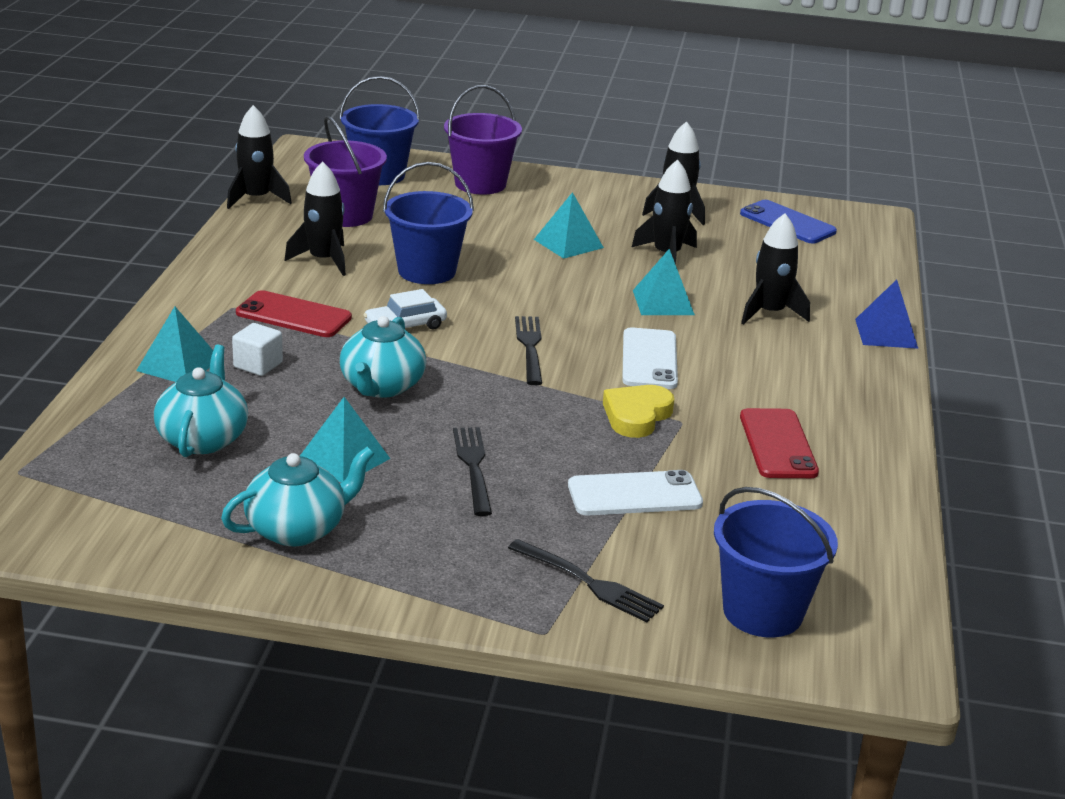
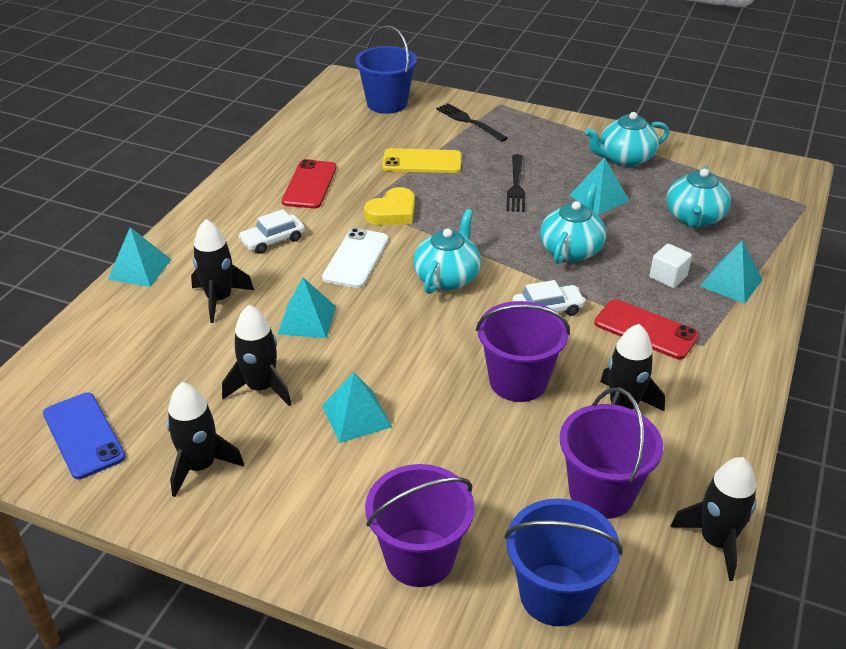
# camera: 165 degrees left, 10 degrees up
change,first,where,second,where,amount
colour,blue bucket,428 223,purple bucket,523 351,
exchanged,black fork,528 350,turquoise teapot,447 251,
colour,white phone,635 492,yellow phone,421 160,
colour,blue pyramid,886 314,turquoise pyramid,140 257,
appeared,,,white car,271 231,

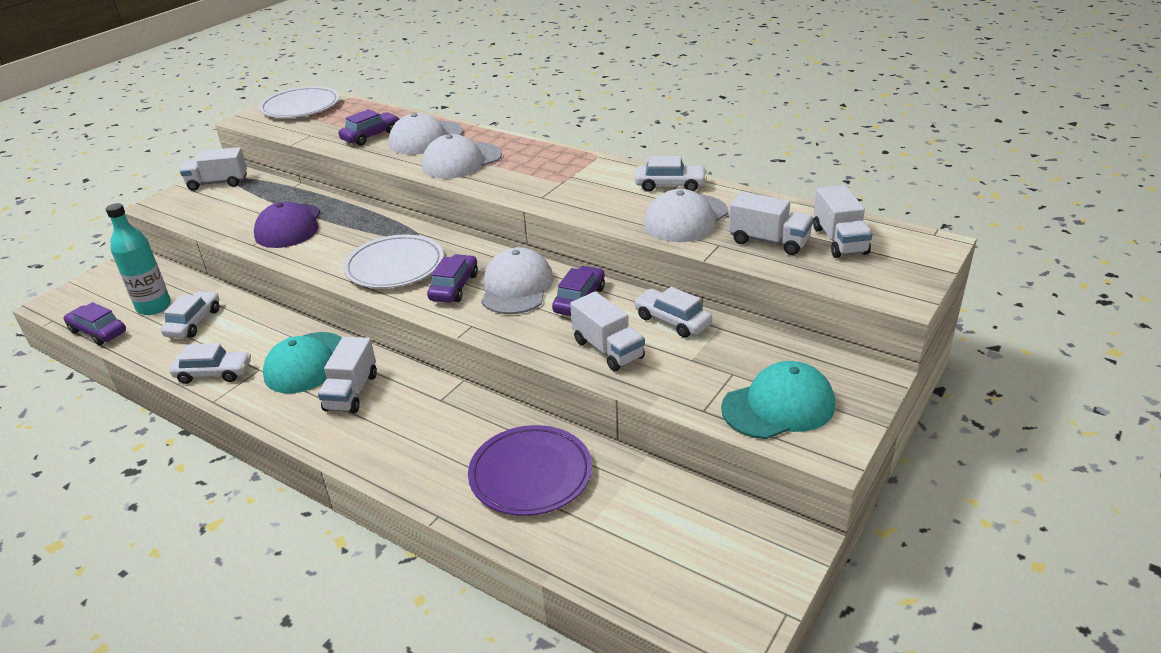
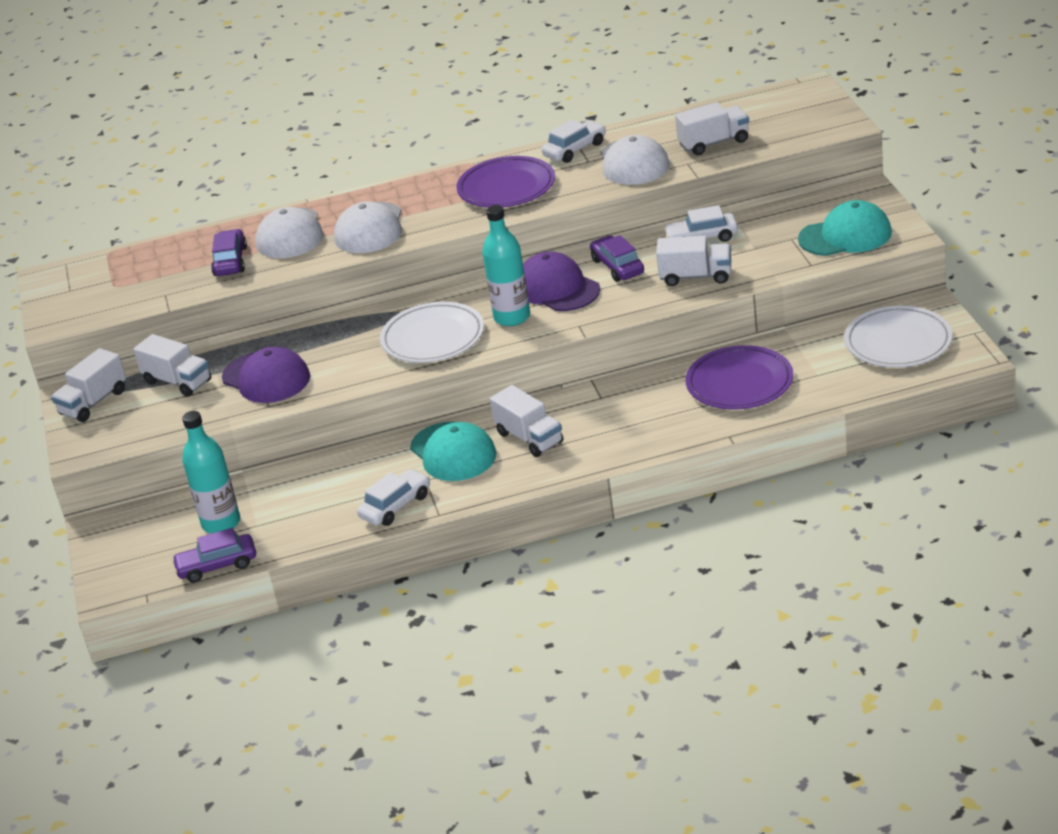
# camera: 45 degrees left, 0 degrees up
change,first,where,second,where,amount
missing,white car,190 314,,,
relocated,white plate,299 102,,898 337,
exchanged,purple car,452 278,turquoise bottle,506 265,
colour,white cap,517 280,purple cap,561 281,
spun,turquoise cap,778 400,,845 228,60 degrees clockwise
relocated,white truck,843 221,,172 365,
appeared,,,purple plate,506 182,

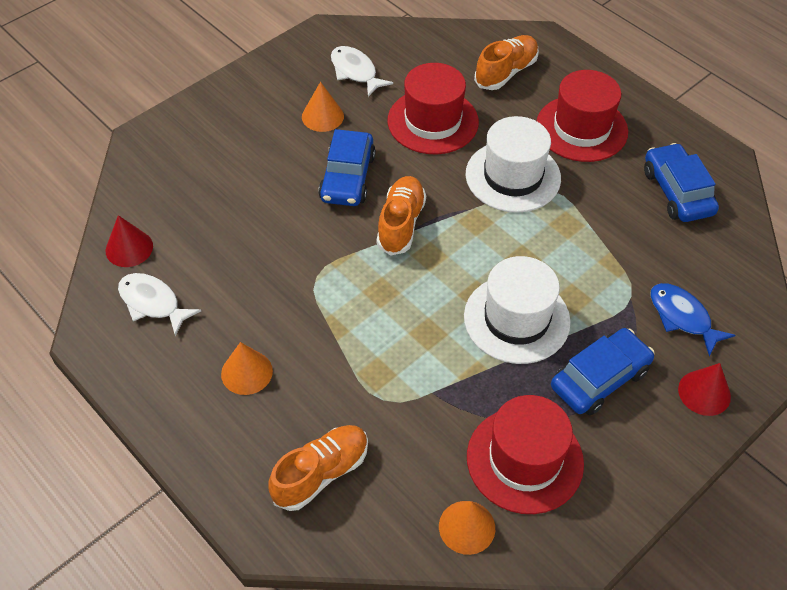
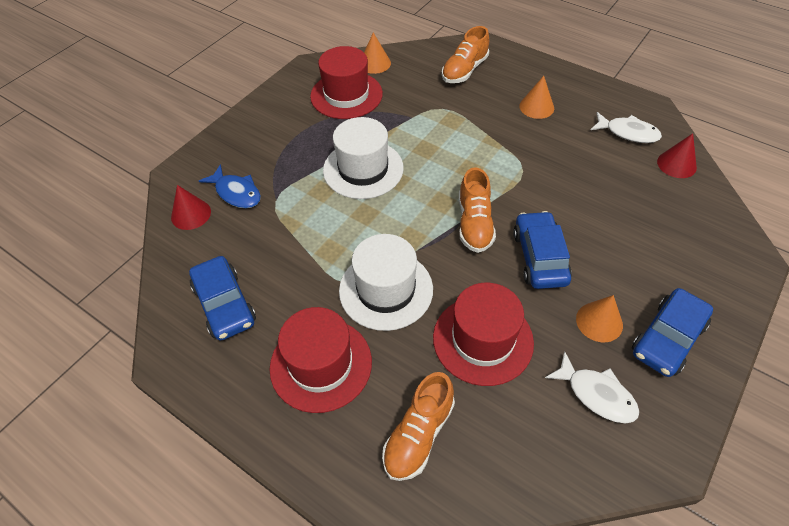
# camera: 170 degrees right, 0 degrees up
change,first,where,second,where,amount
relocated,blue car,603 371,,672 332,
relocated,red cone,704 389,,191 207,

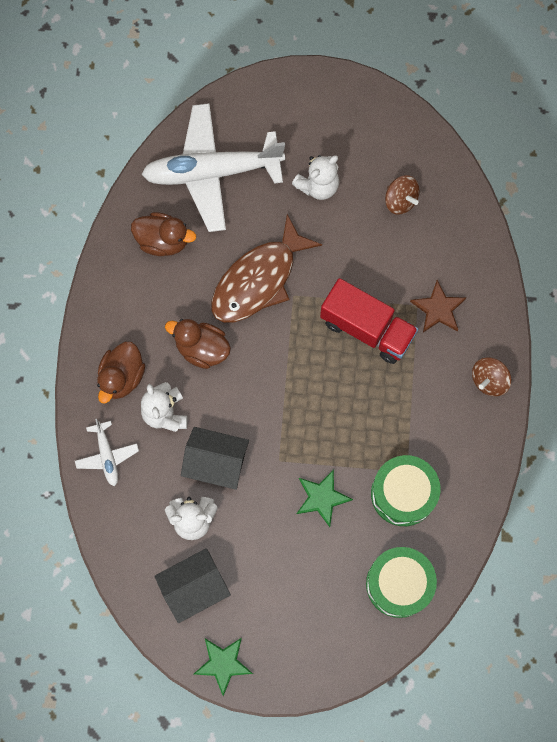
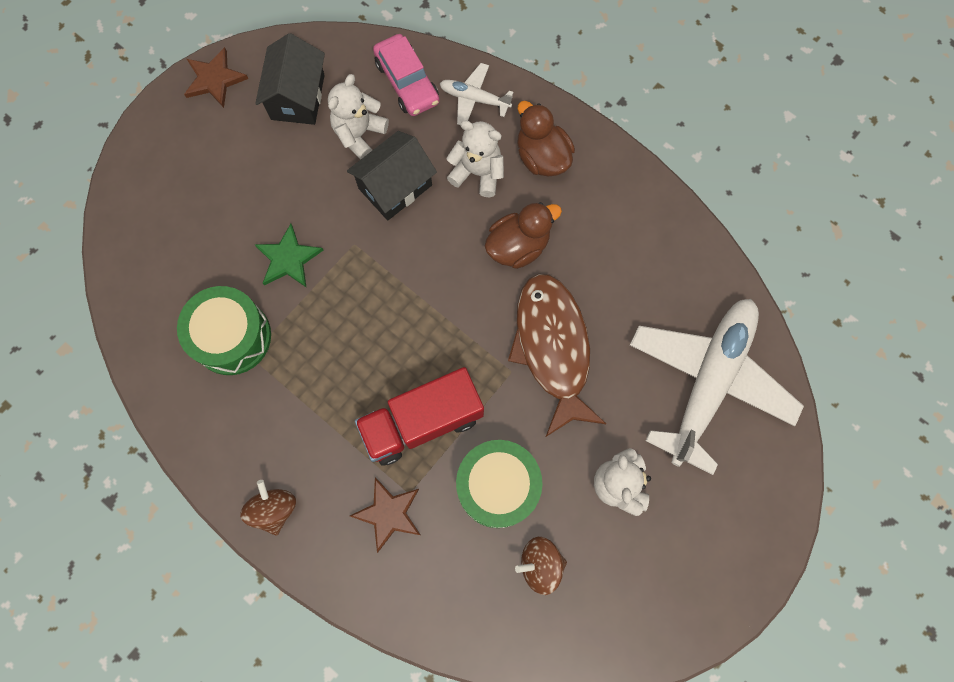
# camera: 125 degrees right, 0 degrees up
change,first,where,second,where,amount
missing,brown duck,163 234,,,
colour,green star,223 667,brown star,216 77,
relocated,green drum,401 582,,499 484,
appeared,,,pink car,406 75,

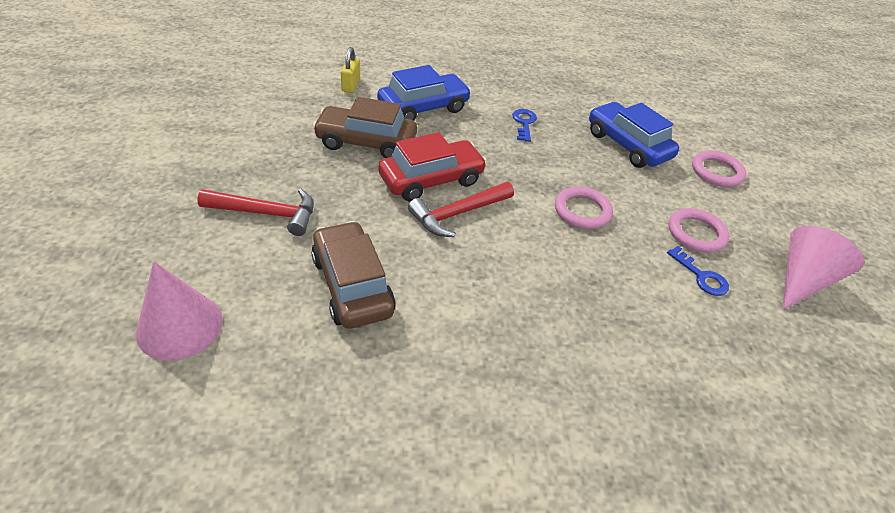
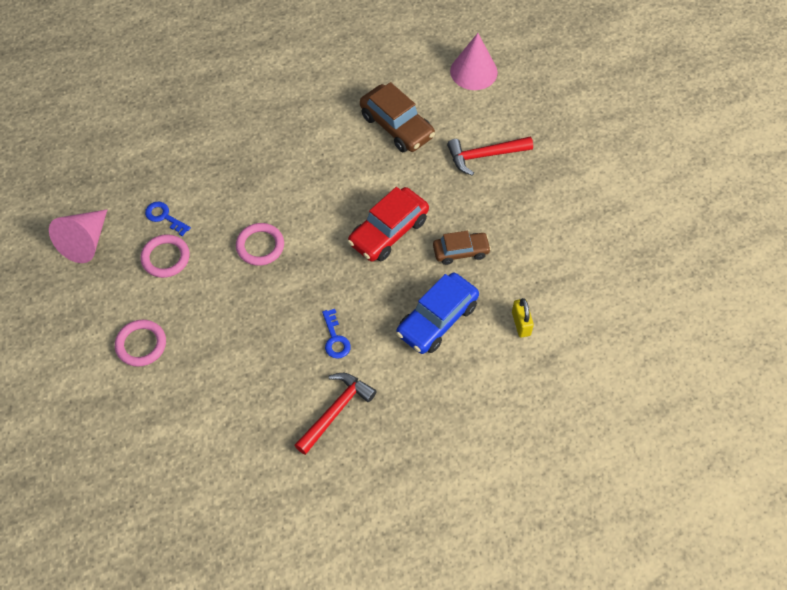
# camera: 165 degrees right, 15 degrees up
change,first,where,second,where,amount
size,brown car,364 127,,462 248,x0.63
relocated,red hammer,461 209,,335 414,
missing,blue car,634 135,,,

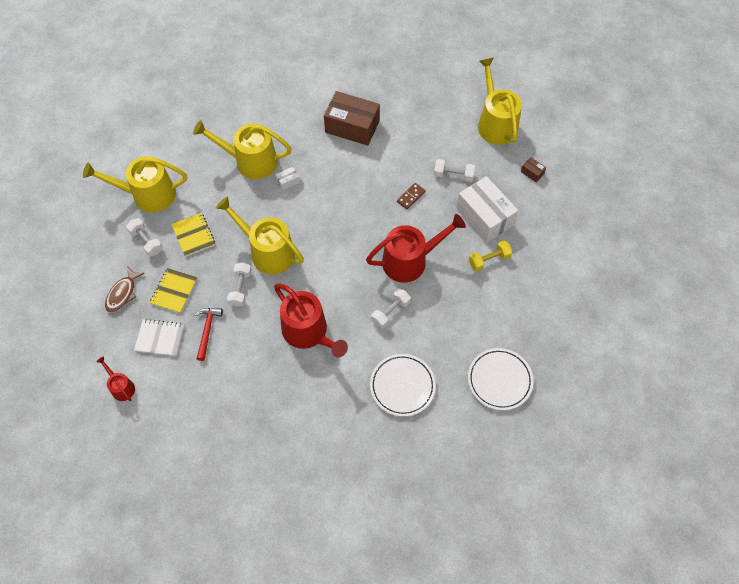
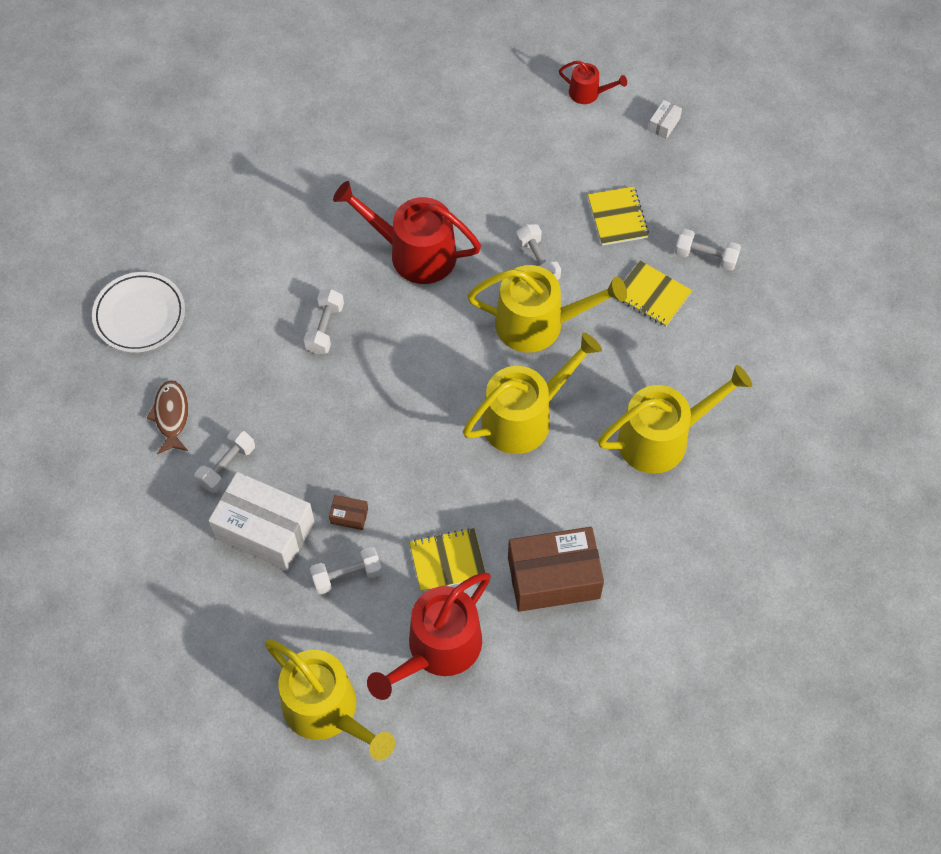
# camera: 150 degrees right, 0 degrees up
change,first,where,second,where,amount
relocated,yellow watering can,135 184,,532 393,
relocated,brown fish,125 289,,167 417,
missing,white notebook,159 337,,,
missing,red hammer,209 334,,,
relocated,white box,287 179,,665 119,
relocated,red watering can,416 248,,429 636,
missing,white plate,403 385,,,
missing,brown domino,411 196,,,
colour,yellow dumbbell,490 256,white dumbbell,225 460,
relocated,brown box,533 169,,348 512,
appeared,,,yellow notebook,447 560,

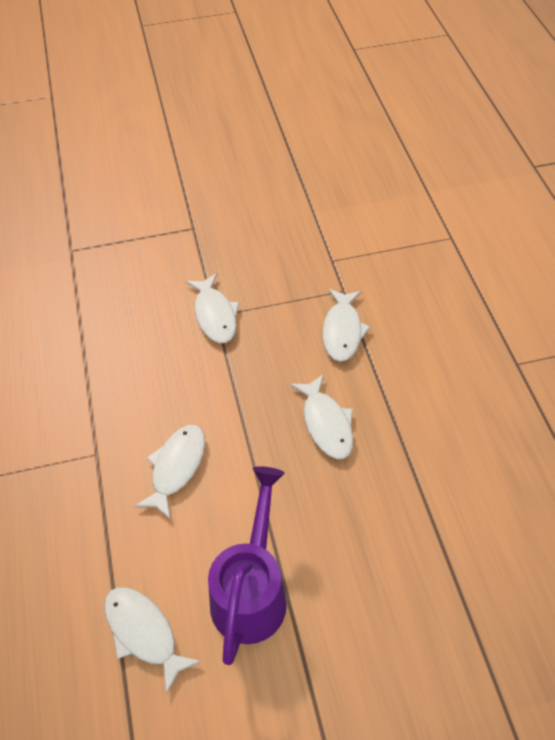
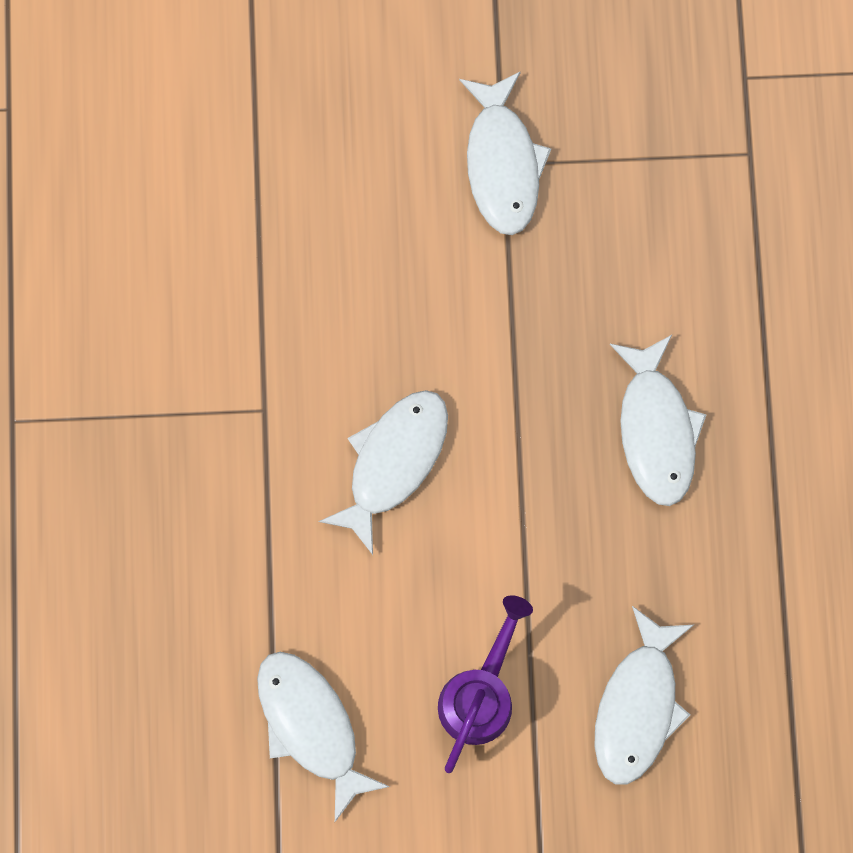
# camera: 10 degrees right, 25 degrees up
change,first,where,second,where,amount
size,purple watering can,247 565,,485 684,x0.64
relocated,white fish,346 325,,644 695,

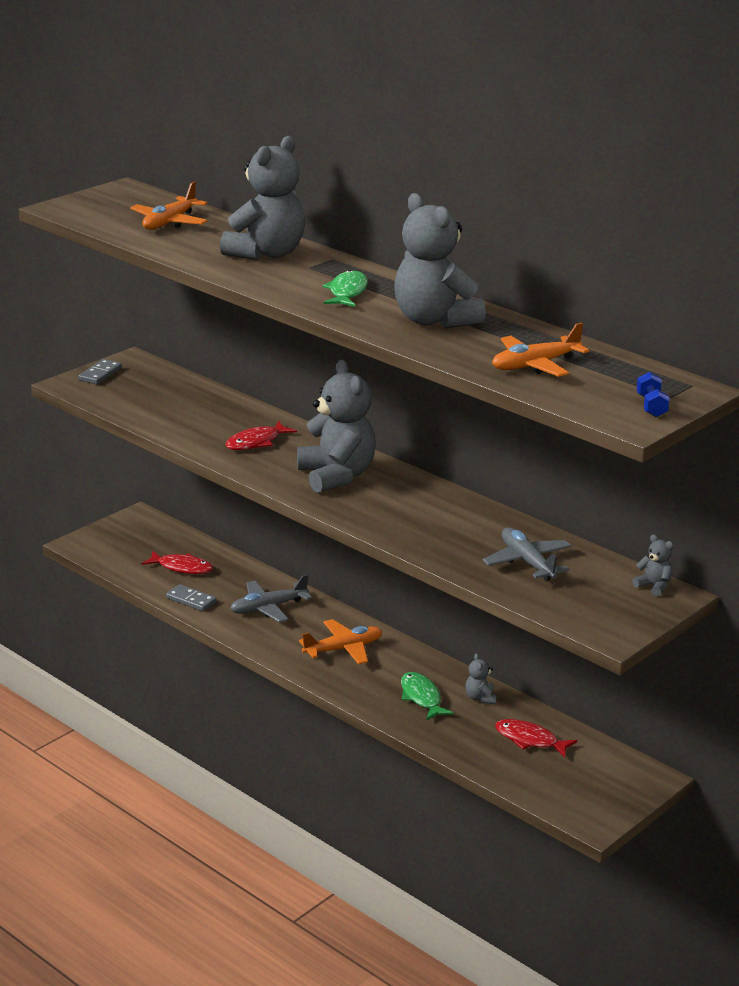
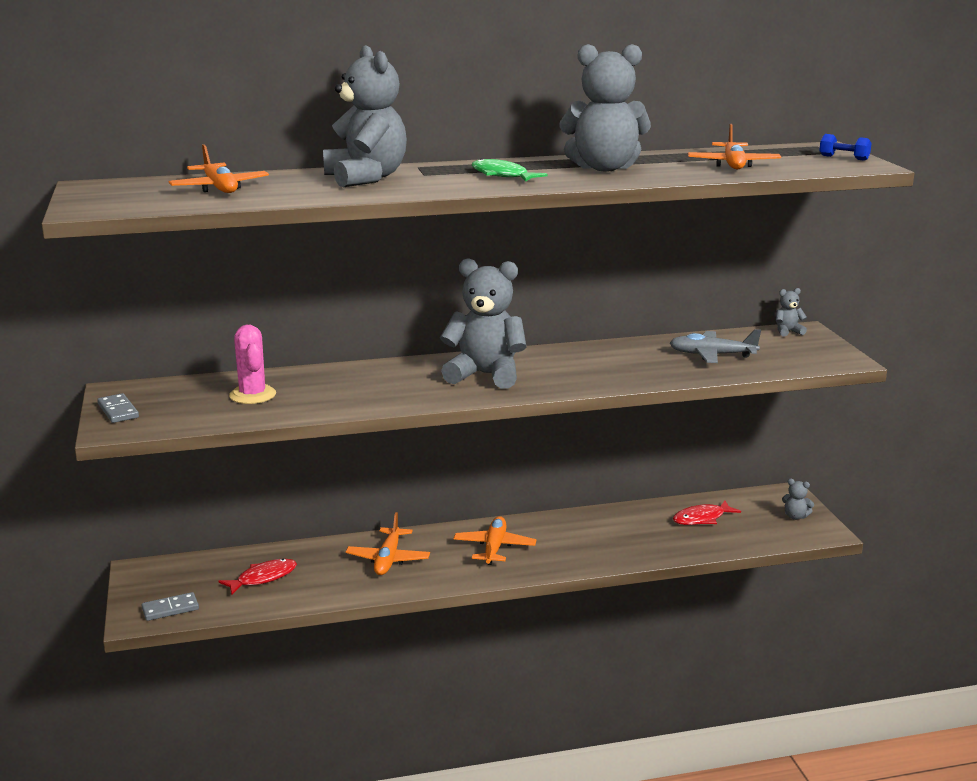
# camera: 55 degrees left, 5 degrees down
change,first,where,second,where,amount
relocated,grey domino,191 597,,170 606,
missing,red fish,261 435,,,
colour,grey plane,271 598,orange plane,388 543,
missing,green fish,427 696,,,
relocated,grey teddy bear,481 678,,798 499,
appeared,,,pink cactus,252 364,

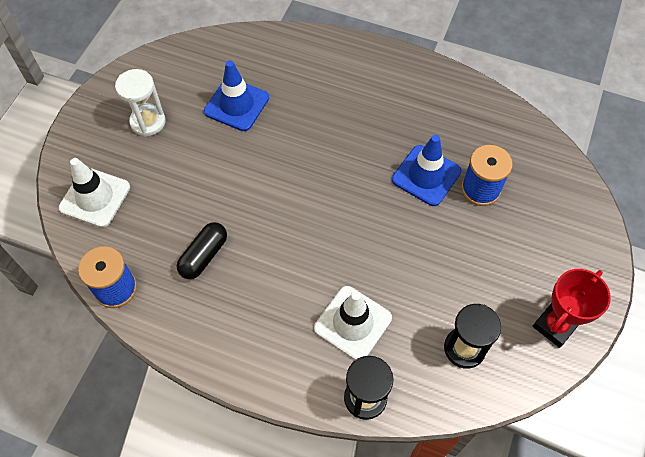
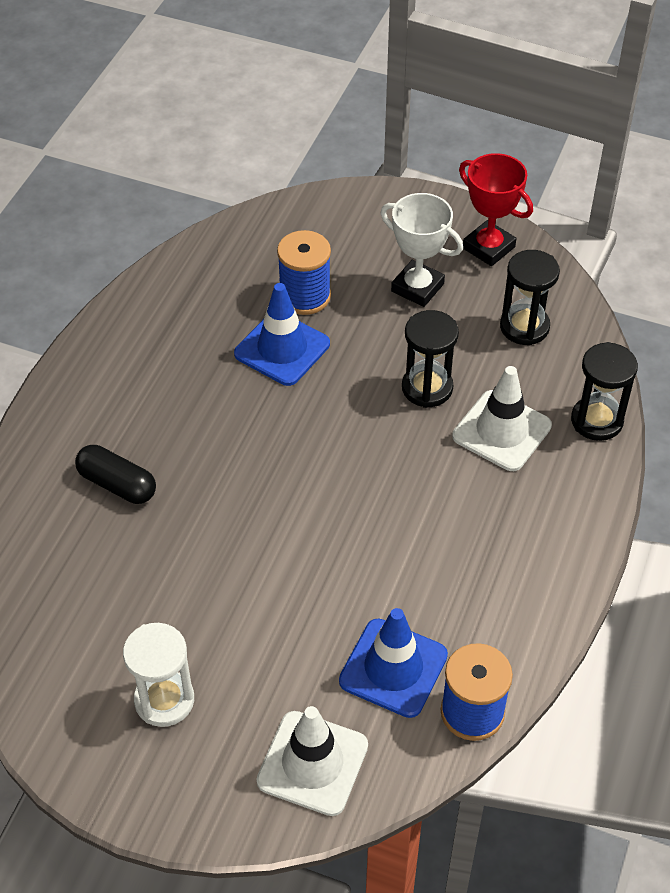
# camera: 90 degrees left, 10 degrees down
change,first,where,second,where,amount
relocated,black capsule,202 250,,115 474,
relocated,blue traffic cone,236 95,,393 663,
appeared,,,white trophy,421 250,
appeared,,,black hourglass,430 359,

